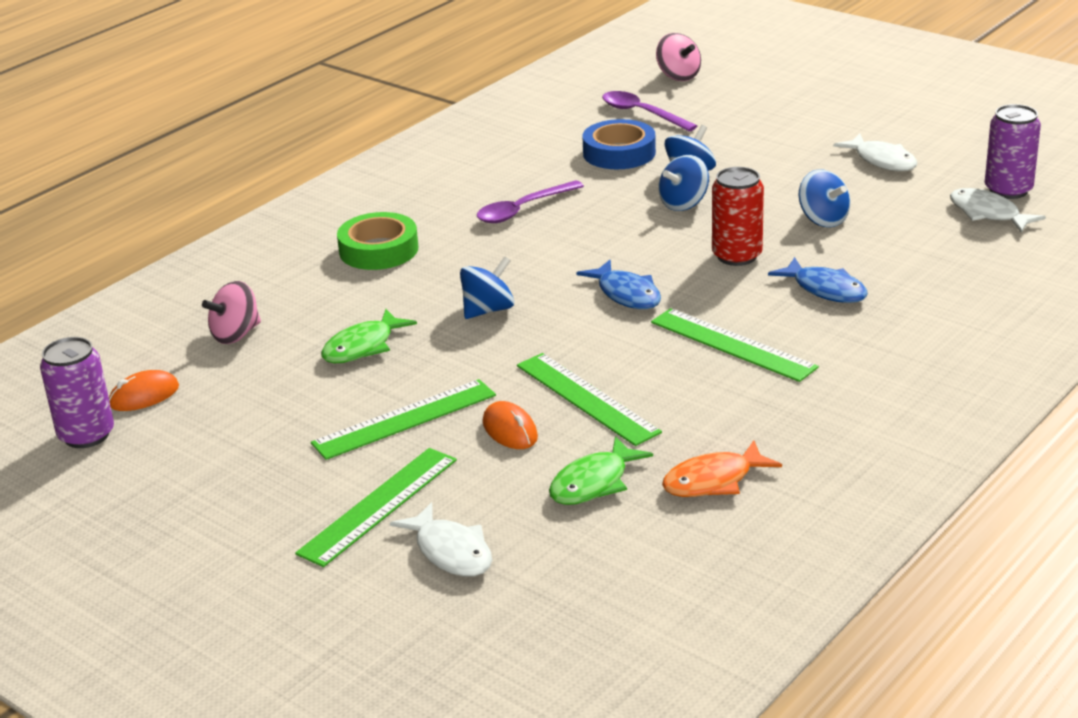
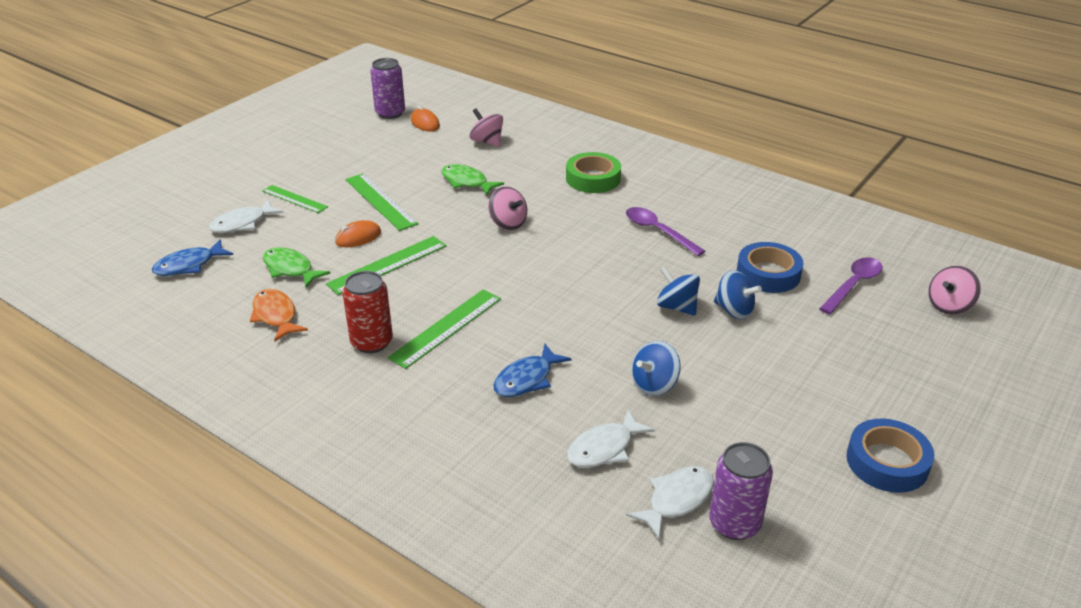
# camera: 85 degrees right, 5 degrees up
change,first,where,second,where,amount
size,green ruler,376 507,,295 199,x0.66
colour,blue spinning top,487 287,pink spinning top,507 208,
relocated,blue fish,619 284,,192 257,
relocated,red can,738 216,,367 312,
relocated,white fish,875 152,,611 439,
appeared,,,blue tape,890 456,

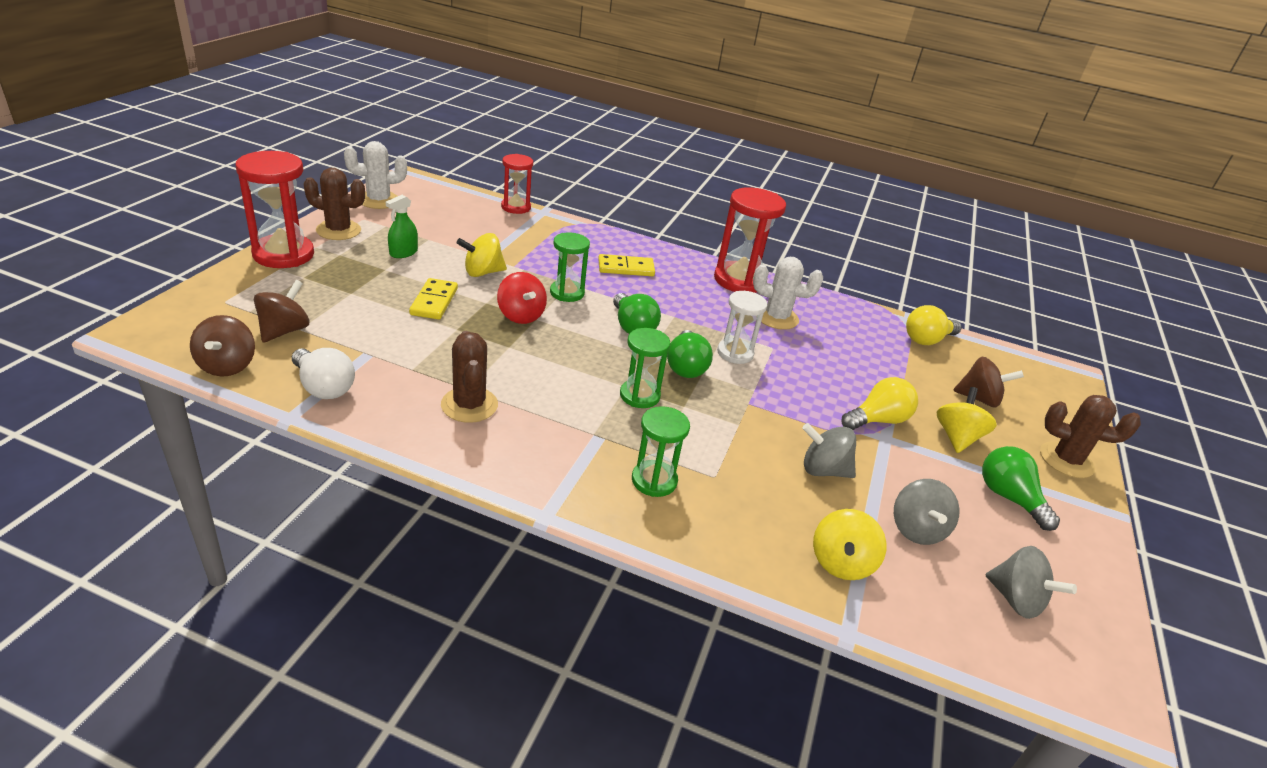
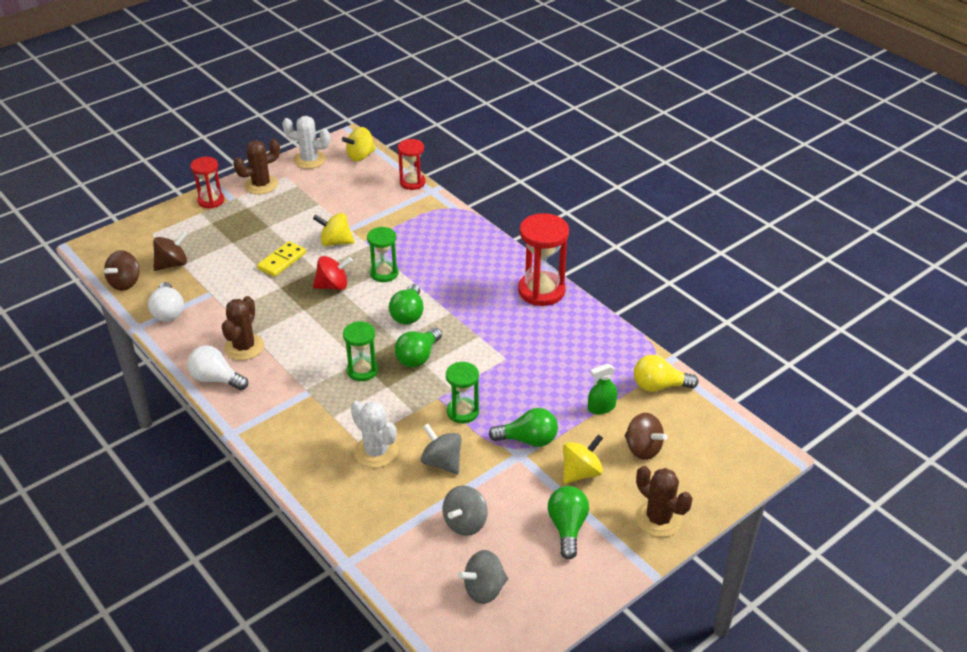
# camera: 35 degrees right, 5 degrees up
change,first,where,second,where,amount
size,red hourglass,274 209,,207 182,x0.61
spun,brown cactus,334 204,,256 166,75 degrees counterclockwise
relocated,green spray bottle,402 226,,602 388,
spun,red spinning top,522 298,,333 273,105 degrees counterclockwise
missing,yellow domino,626 265,,,
relocated,green hourglass,661 451,,462 392,
missing,white hourglass,742 327,,,
relocated,white cactus,788 293,,374 434,
relocated,yellow spinning top,849 544,,359 144,
colour,yellow light bulb,880 403,green light bulb,523 427,
spun,grey spinning top,1031 582,,483 577,75 degrees clockwise
appeared,,,white light bulb,217 367,

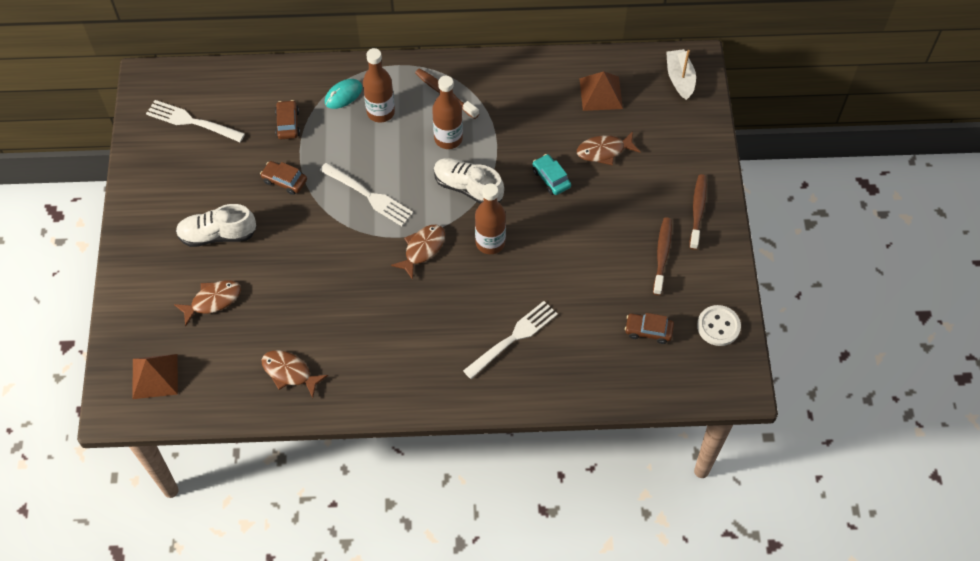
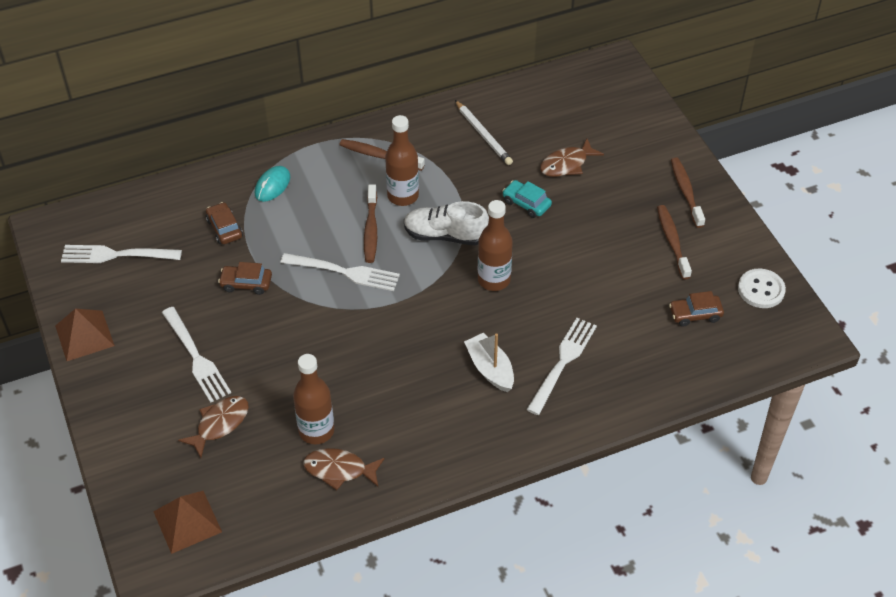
# camera: 20 degrees left, 10 degrees down
change,first,where,second,where,amount
exchanged,white shoe,216 225,white fork,196 355,
relocated,brown bottle,379 85,,313 399,
missing,brown fish,418 252,,,
relocated,brown pyramid,601 91,,85 335,
relocated,white boat,681 74,,489 362,
appeared,,,brown toothbrush,370 223,
appeared,,,white pencil,484 132,

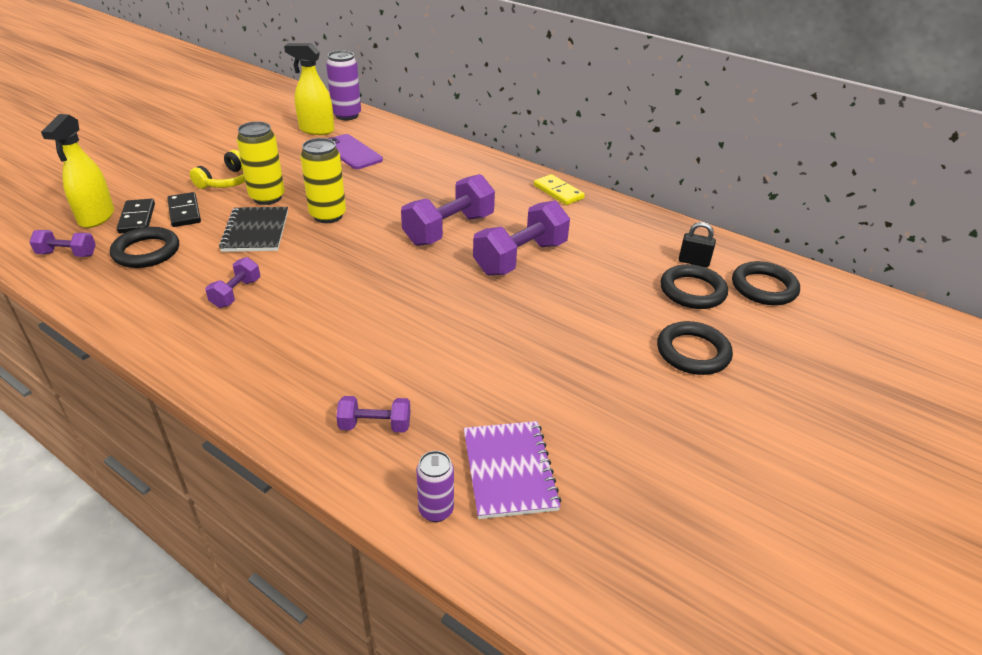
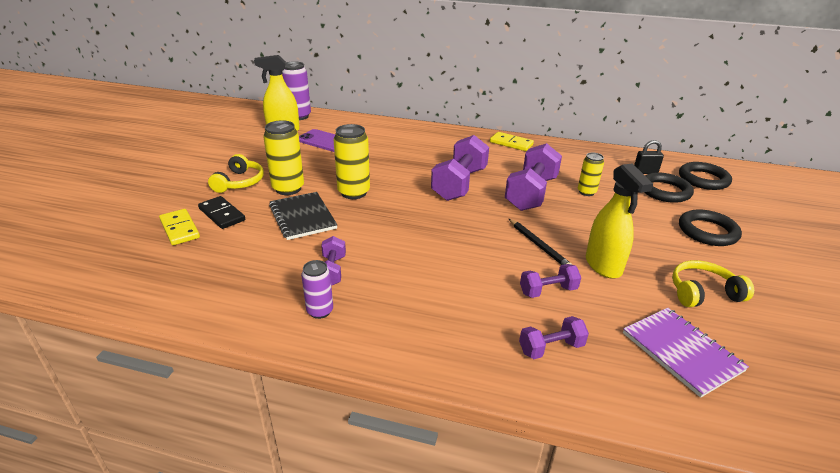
# camera: 20 degrees left, 5 degrees down
change,first,where,second,where,amount
relocated,purple dumbbell,63 243,,550 281,
relocated,yellow spray bottle,77 171,,619 221,
missing,black ring,144 247,,,
colour,black domino,136 216,yellow domino,179 227,
relocated,purple can,435 486,,317 289,
appeared,,,black pencil,541 242,
appeared,,,yellow can,591 174,
appeared,,,yellow headphones,713 283,

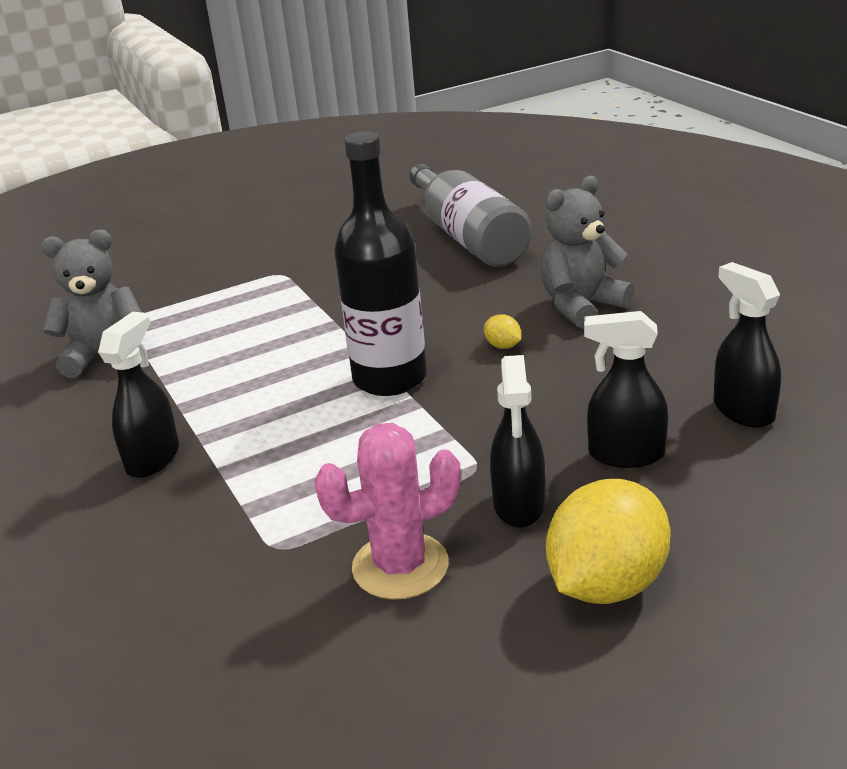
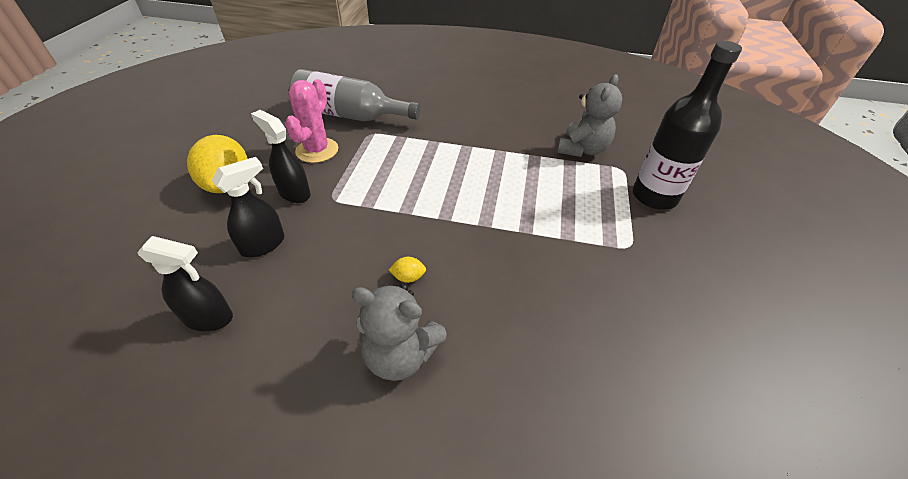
# camera: 125 degrees right, 15 degrees up
change,first,where,second,where,amount
missing,black spray bottle,138 395,,,
relocated,black bottle,380 264,,687 125,
relocated,grey bottle,471 215,,355 95,
spun,grey teddy bear,588 252,,399 332,105 degrees clockwise

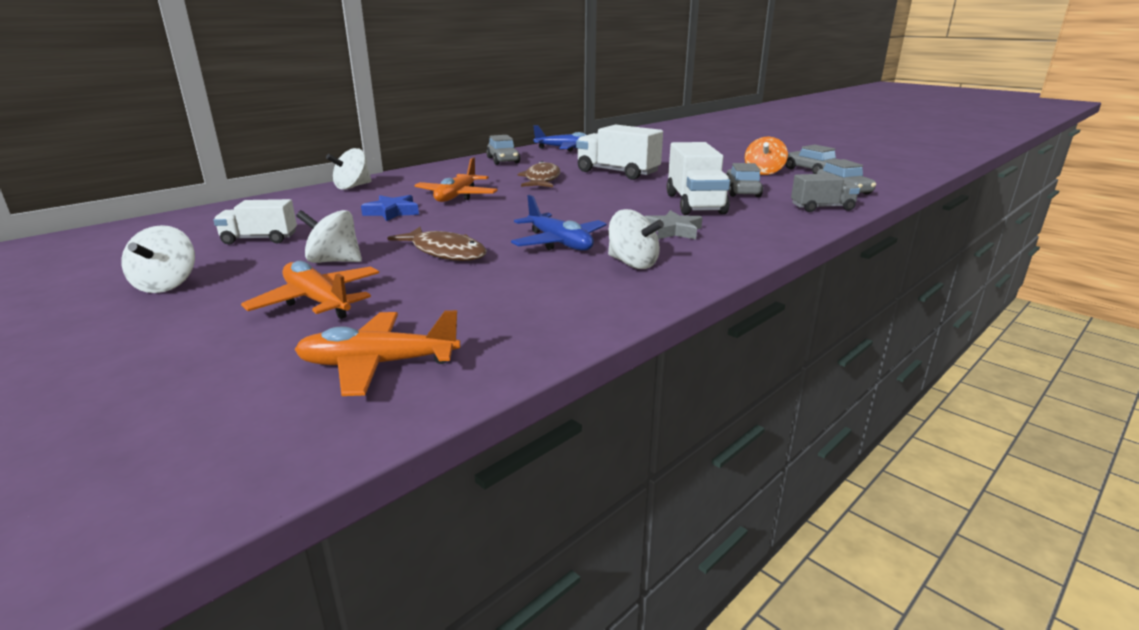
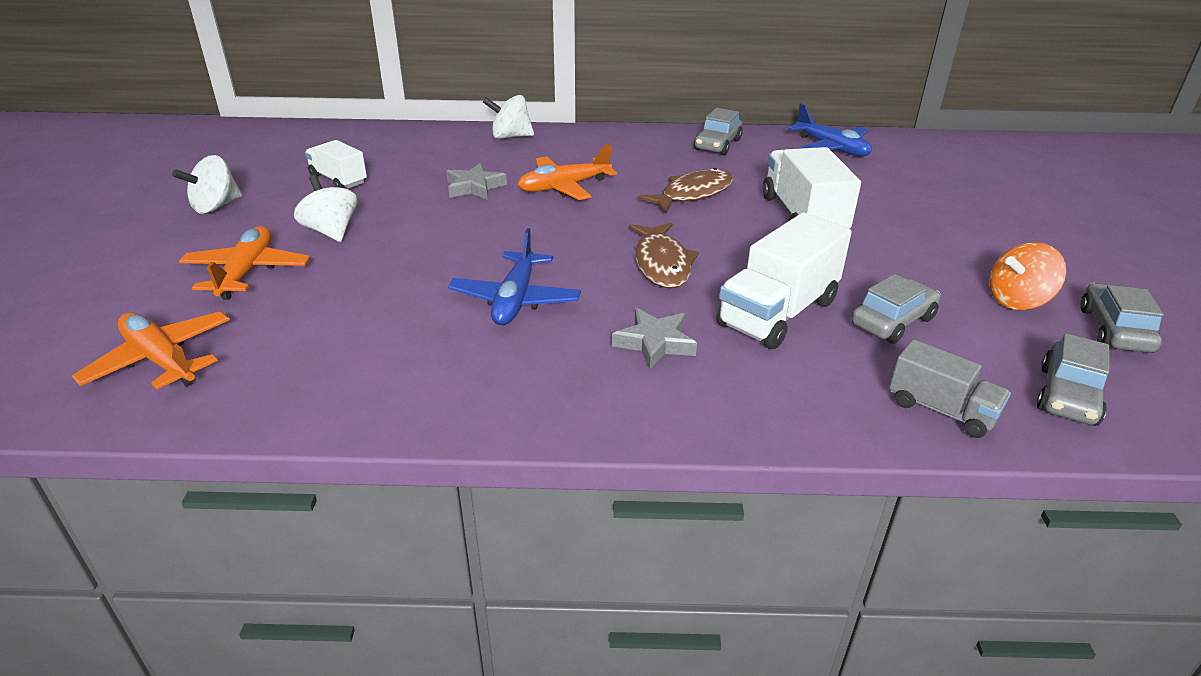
# camera: 45 degrees right, 10 degrees up
change,first,where,second,where,amount
colour,blue star,390 208,grey star,476 181,
relocated,brown fish,437 244,,664 255,
missing,white spinning top,636 239,,,

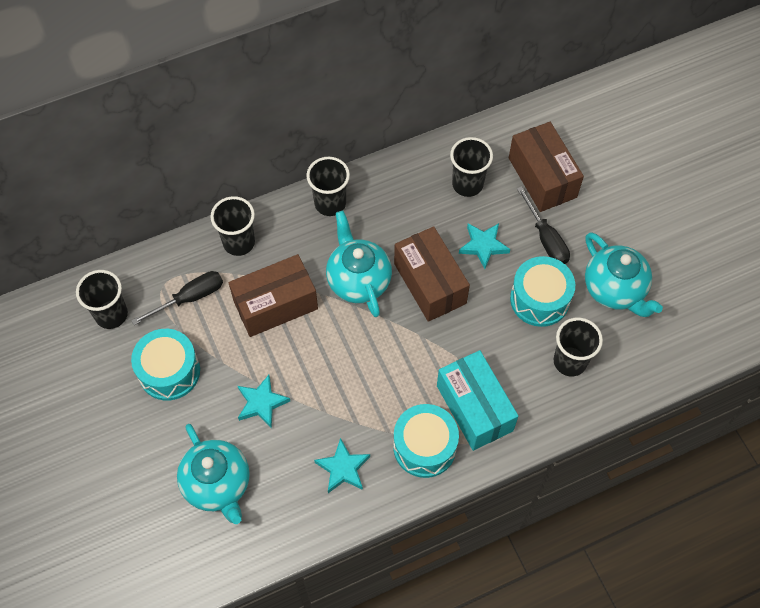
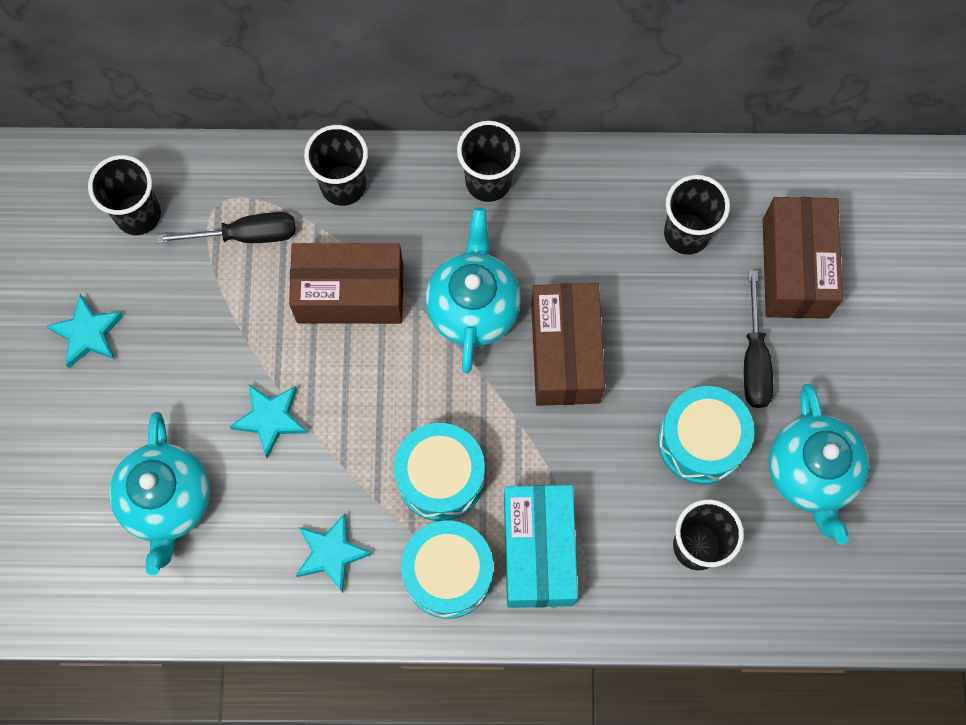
# camera: 25 degrees right, 10 degrees up
change,first,where,second,where,amount
relocated,turquoise drum,165 365,,439 472,
relocated,turquoise star,484 246,,85 331,

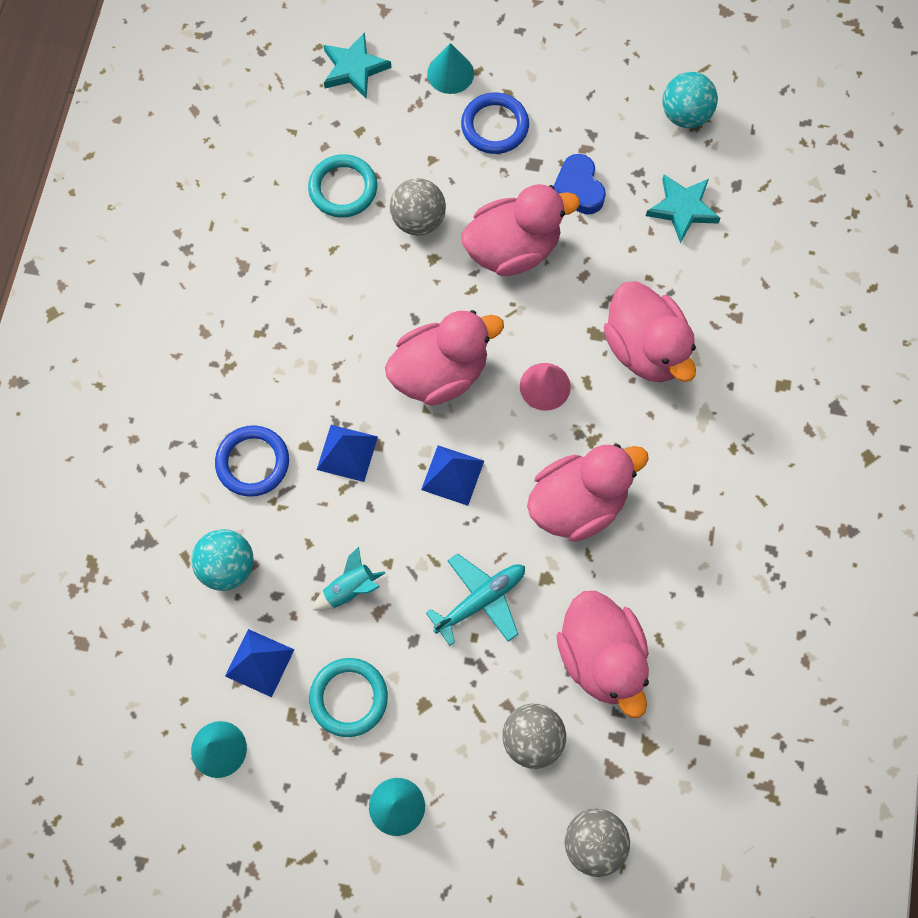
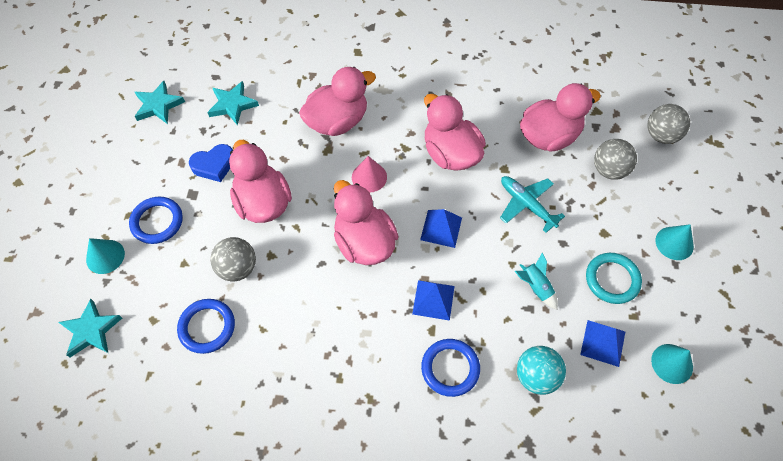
# camera: 95 degrees left, 10 degrees down
change,first,where,second,where,amount
colour,turquoise ring,342 186,blue ring,206 326,
exchanged,turquoise ball,690 100,turquoise star,160 102,

